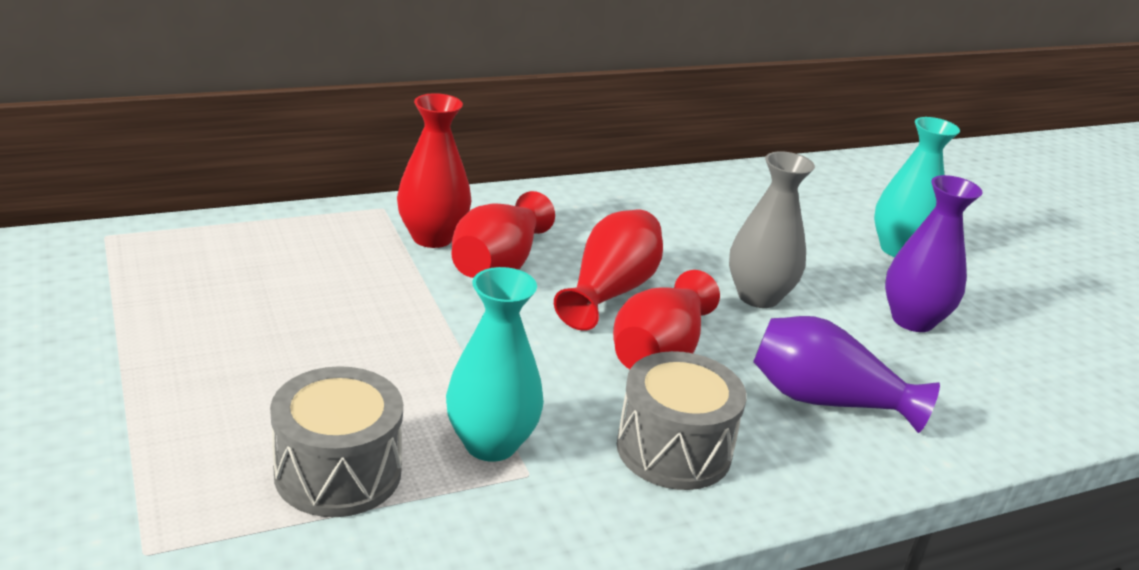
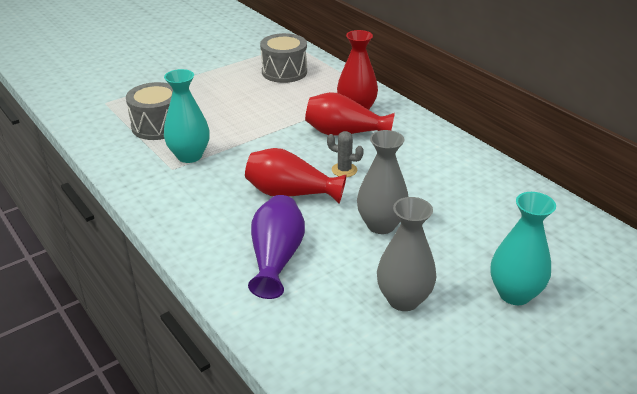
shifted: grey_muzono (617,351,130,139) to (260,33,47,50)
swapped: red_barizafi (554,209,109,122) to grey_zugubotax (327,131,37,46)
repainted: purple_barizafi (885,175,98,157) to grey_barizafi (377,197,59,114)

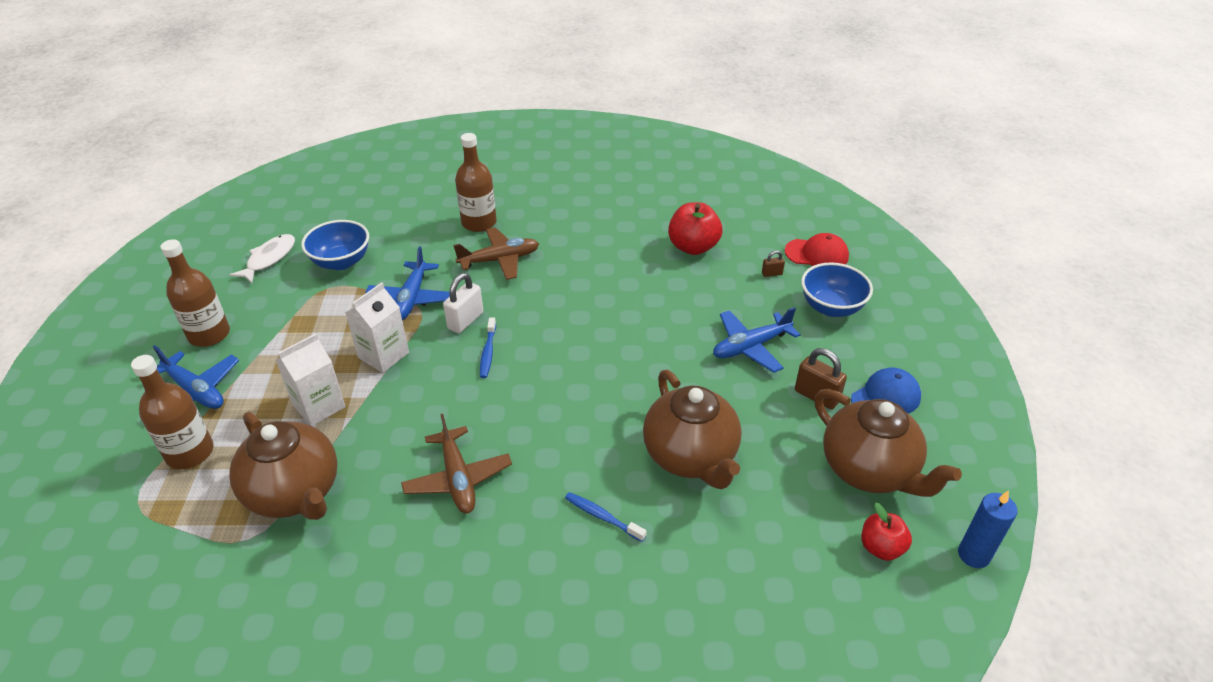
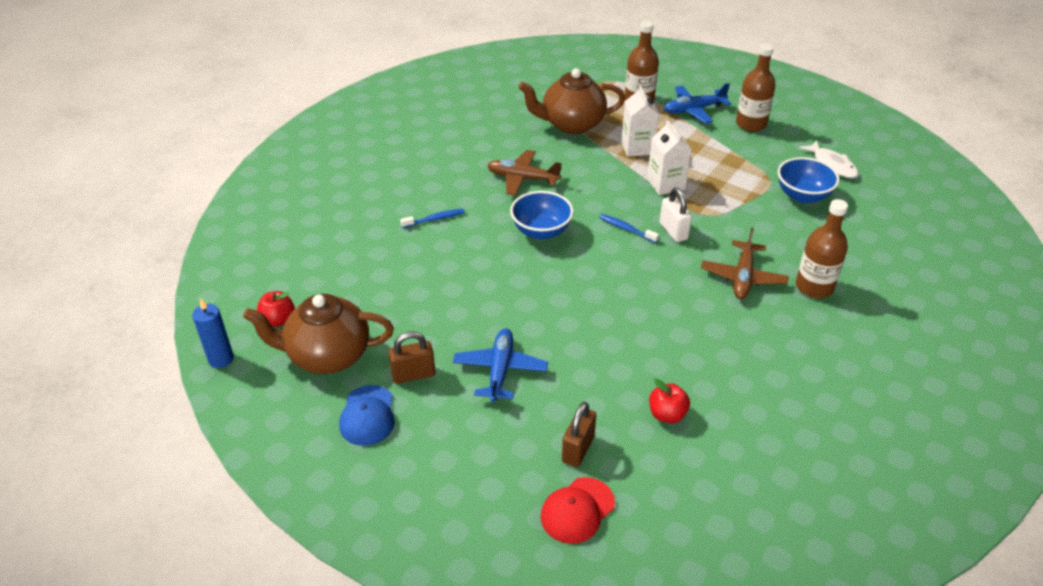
gone: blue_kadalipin (365,246,85,74); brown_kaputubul (643,370,99,119)
shifted: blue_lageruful (801,262,72,55) to (510,191,64,48)
scaled: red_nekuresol (668,202,54,53) = (649,379,41,44) x0.64; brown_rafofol (762,251,23,26) = (562,402,34,65) x1.89

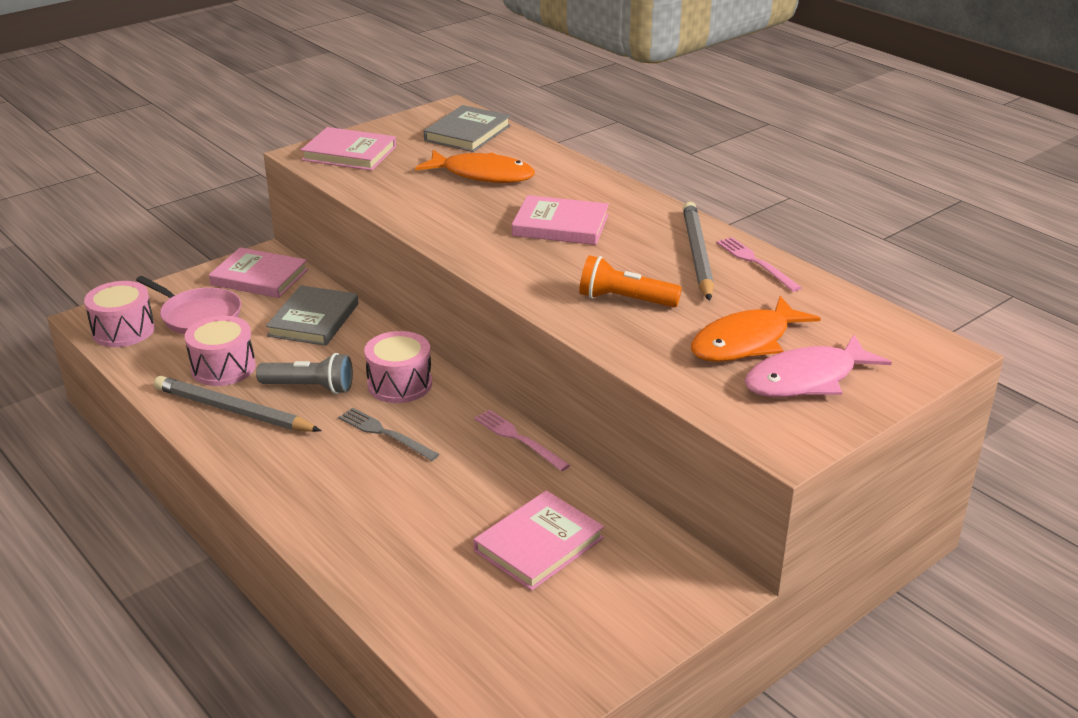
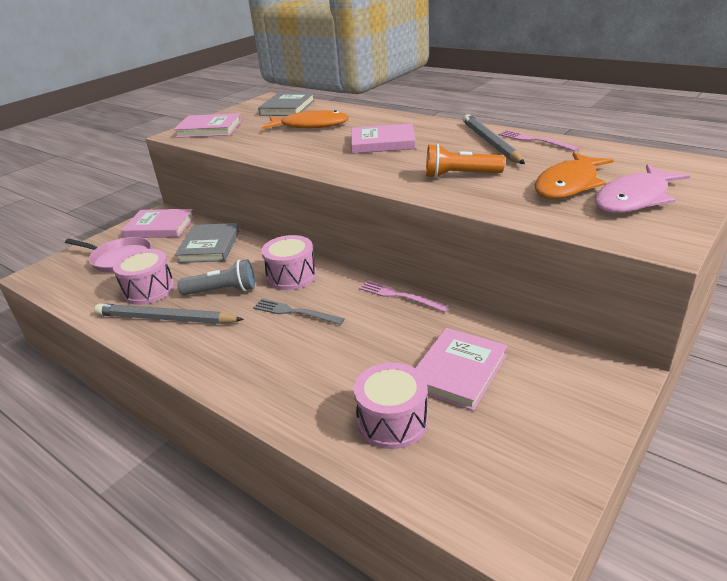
shifted: pink_muzono (84,281,71,66) to (354,362,74,87)

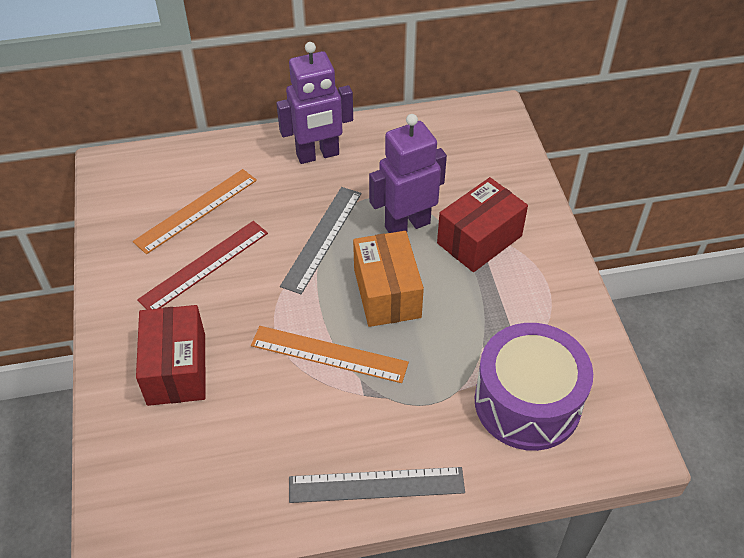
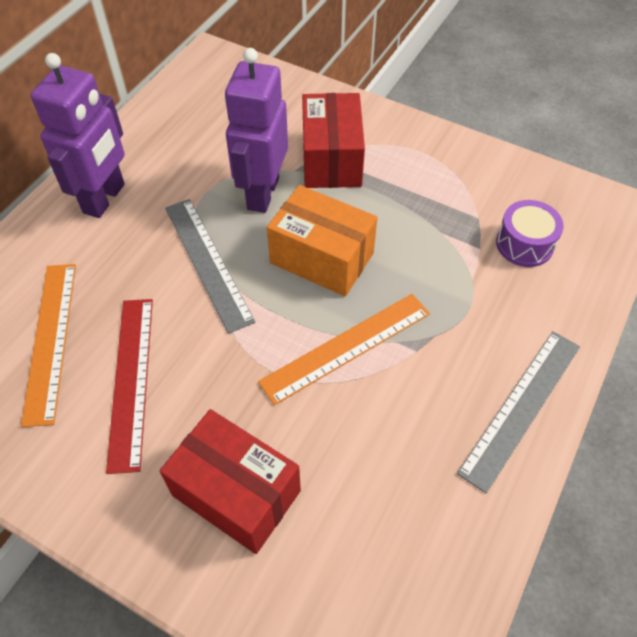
scaled: purple_muzono (475,323,118,128) = (496,200,68,67) x0.51

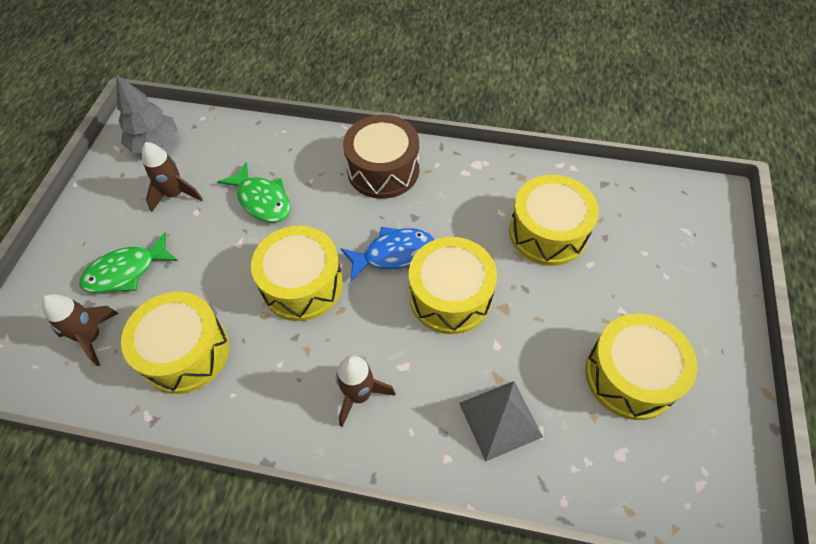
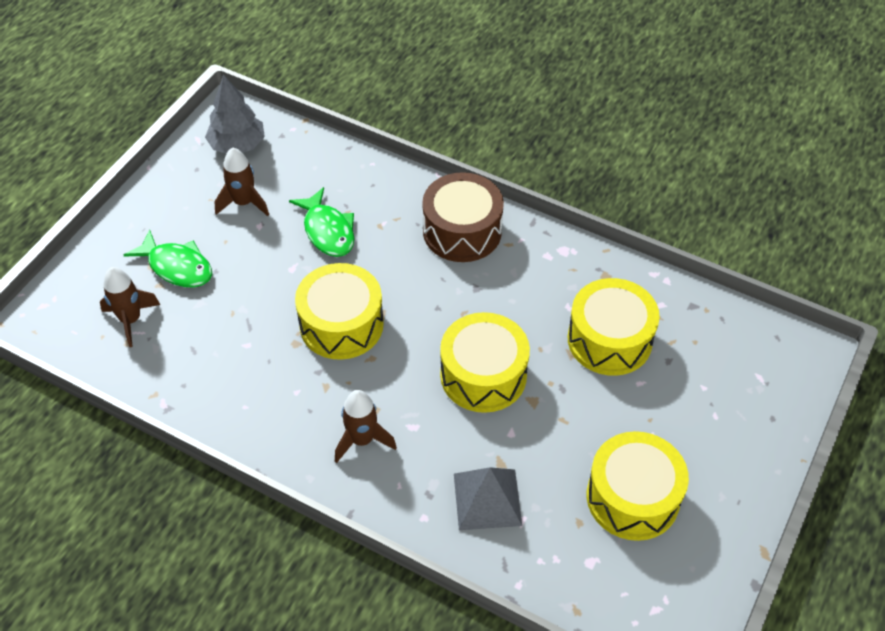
gone: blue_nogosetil (340,227,94,54); yellow_muzono (121,292,108,102)
rotated: green_nogosetil (79,232,99,61) = (124,229,88,58) 135 degrees counterclockwise

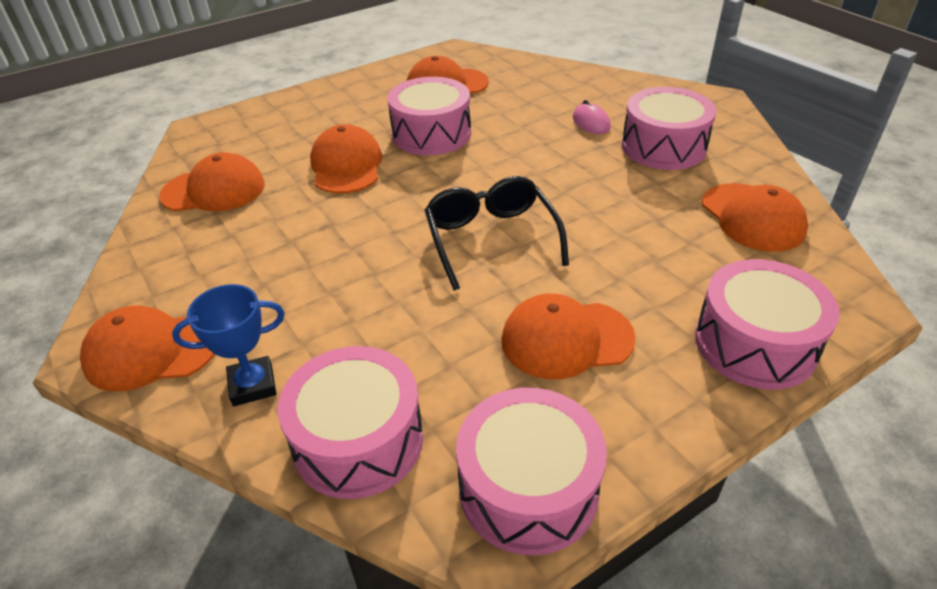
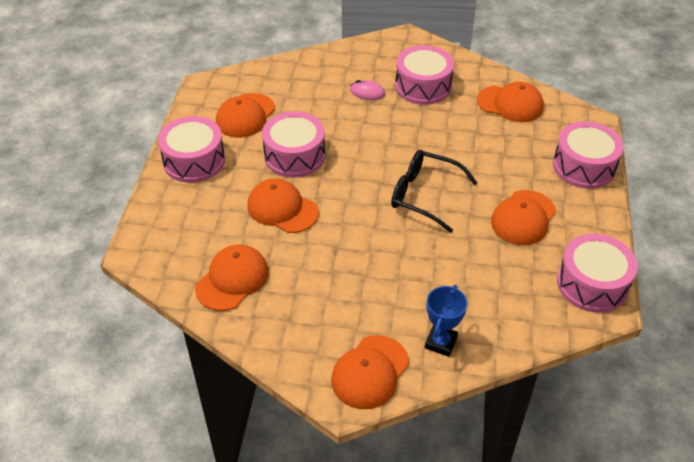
shifted: pink_muzono (277,346,146,153) to (158,116,67,67)

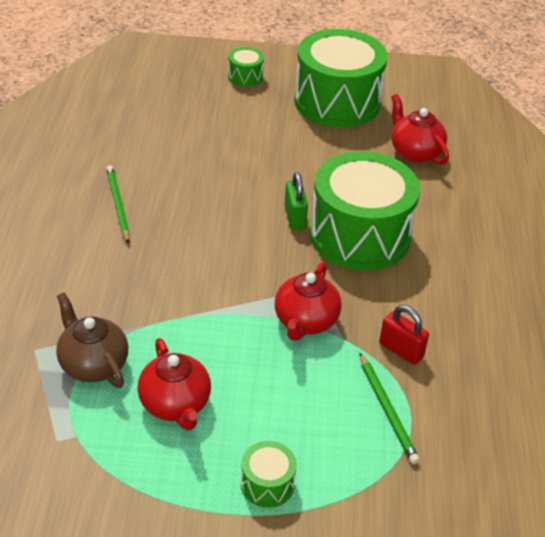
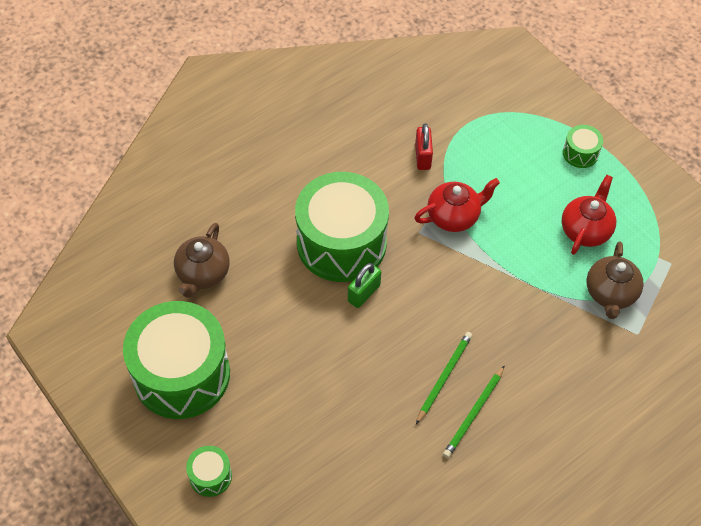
shifted: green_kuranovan (360,353,60,111) to (416,332,56,92)
repainted: red_kaputubul (391,94,58,71) to brown_kaputubul (174,223,56,75)

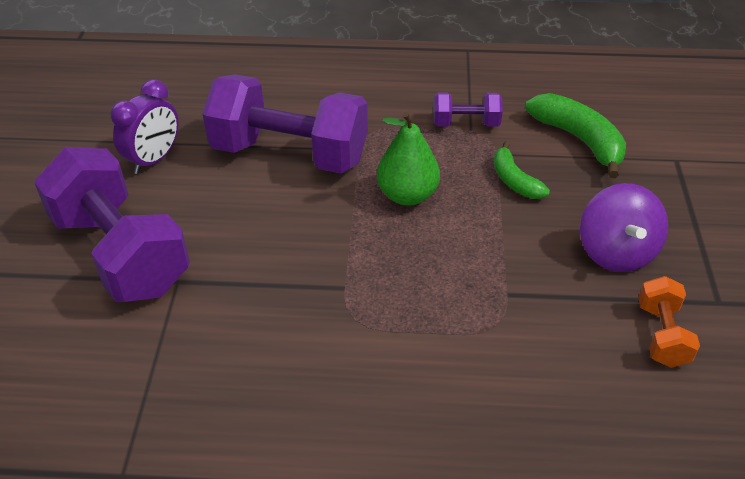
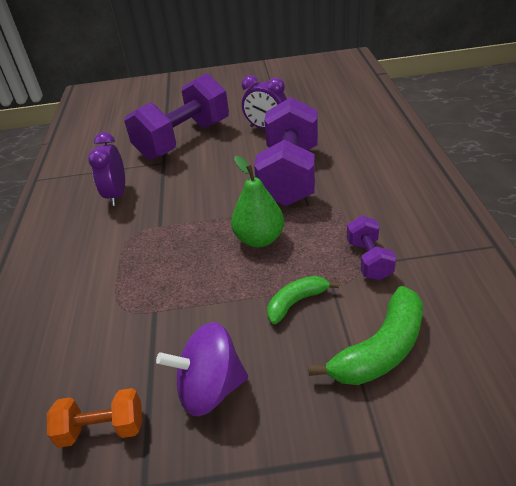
new: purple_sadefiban (88,132,37,74)

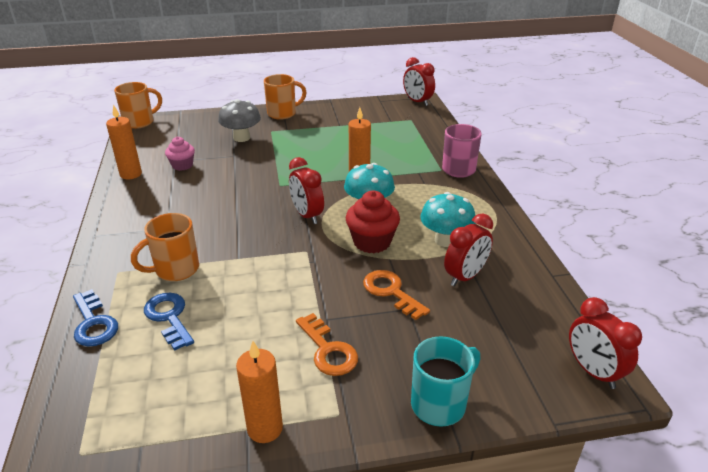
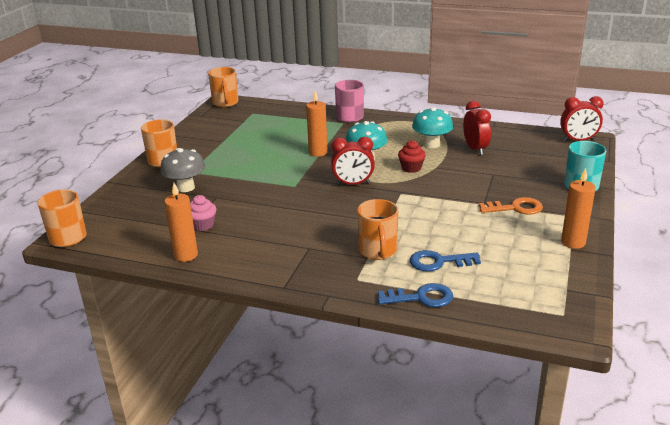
gone: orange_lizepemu (363,270,67,50)
swapped: red_sadefiban (403,57,32,49) to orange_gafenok (208,67,30,40)
scaled: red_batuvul (346,191,54,62) = (398,140,28,33) x0.65

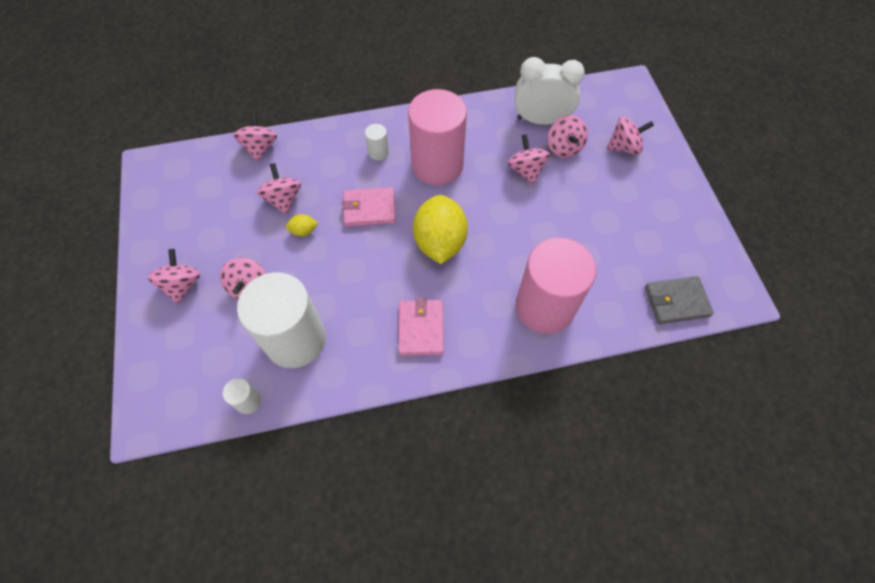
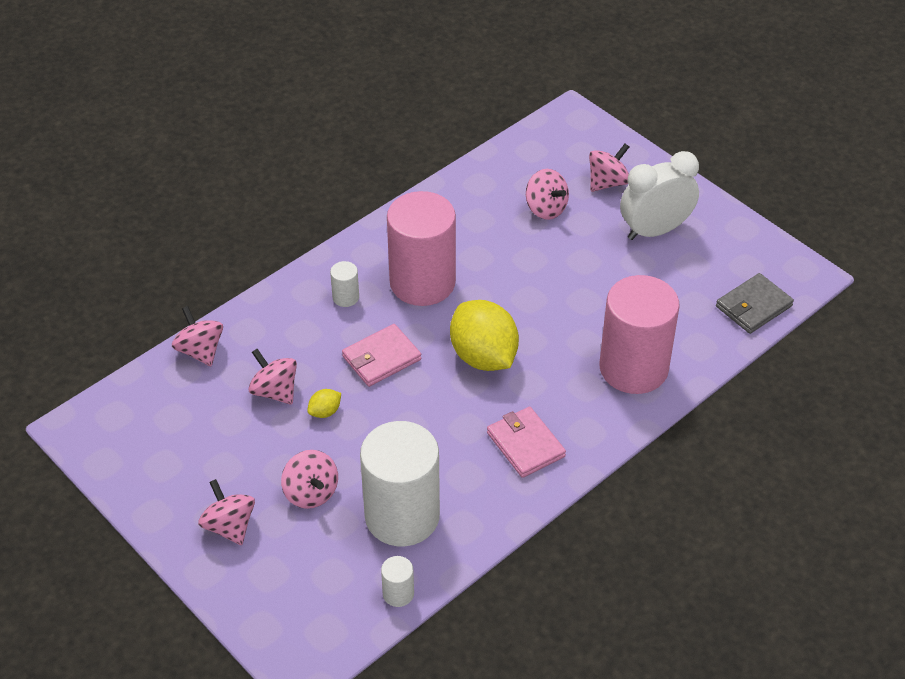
gone: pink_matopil (507,134,43,51)
shifted: white_sadefiban (515,57,70,68) to (620,151,79,89)

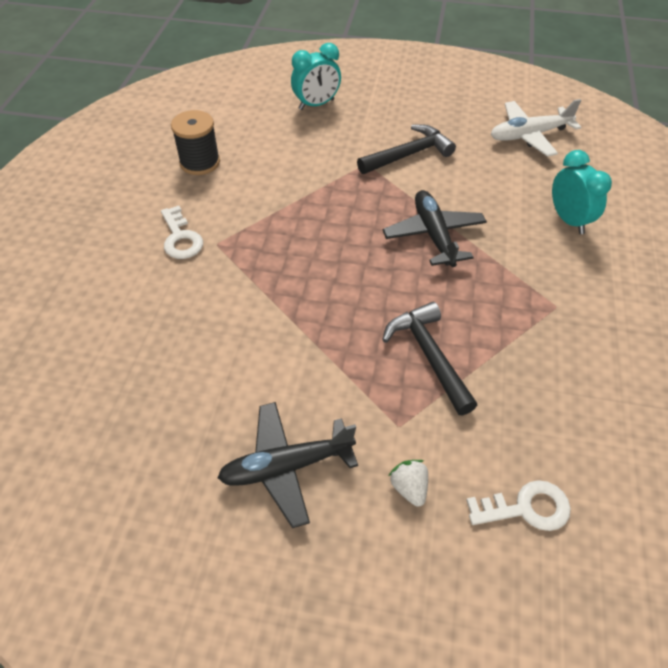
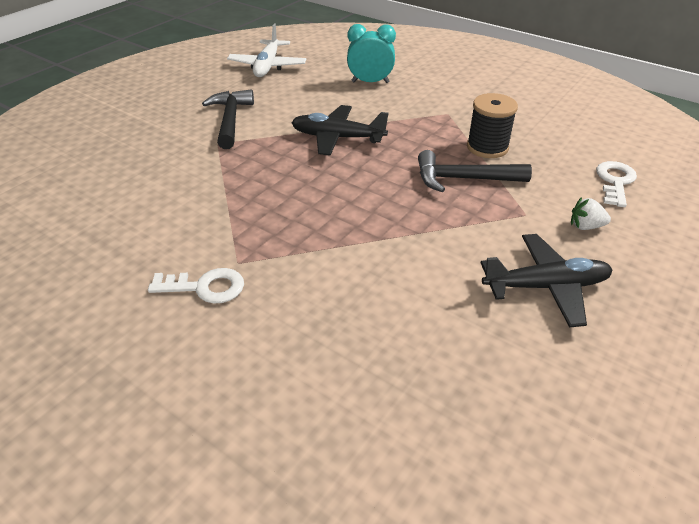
gone: turquoise_sadefiban (291,43,50,67)
shifted: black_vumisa (171,110,49,65) to (467,93,51,65)
rotated: black_kadalipin (217,402,141,126) = (481,234,132,93) 105 degrees counterclockwise

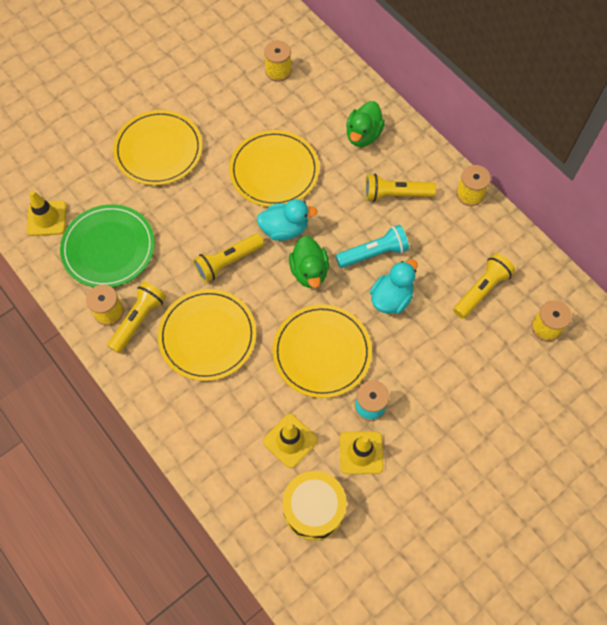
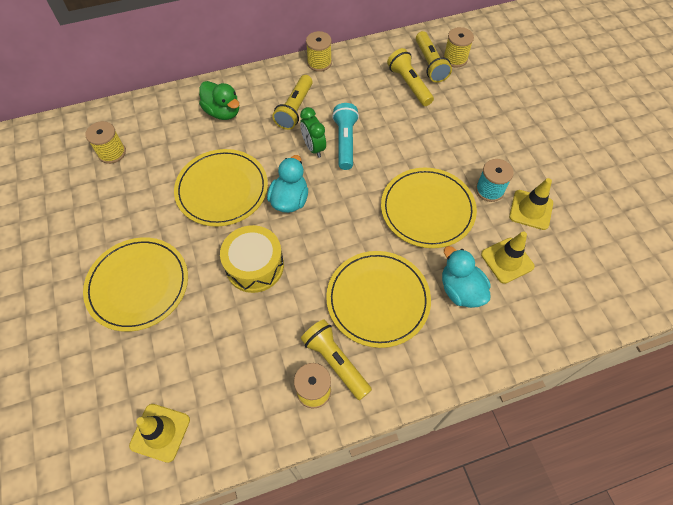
gone: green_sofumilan (60,204,95,83); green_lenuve (289,236,40,52)
new: green_sadefiban (300,107,26,51)
shifted: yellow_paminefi (193,233,71,50) to (416,31,36,52); turquoise_lenuve (370,259,48,55) to (442,246,48,62); yellow_muzono (282,471,65,69) to (220,225,64,68)

